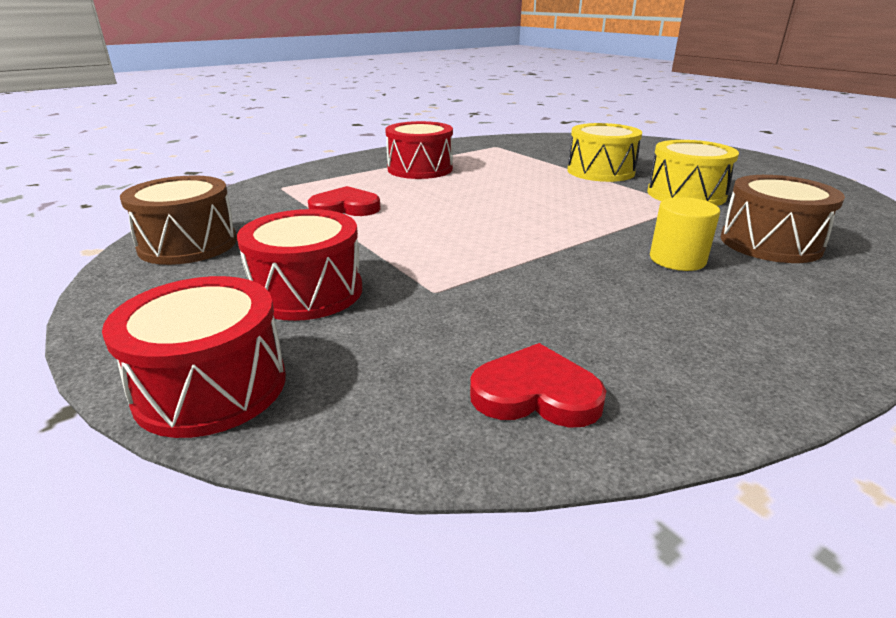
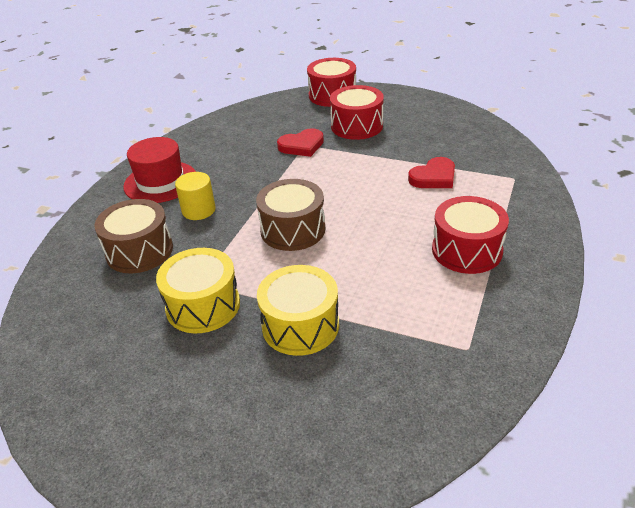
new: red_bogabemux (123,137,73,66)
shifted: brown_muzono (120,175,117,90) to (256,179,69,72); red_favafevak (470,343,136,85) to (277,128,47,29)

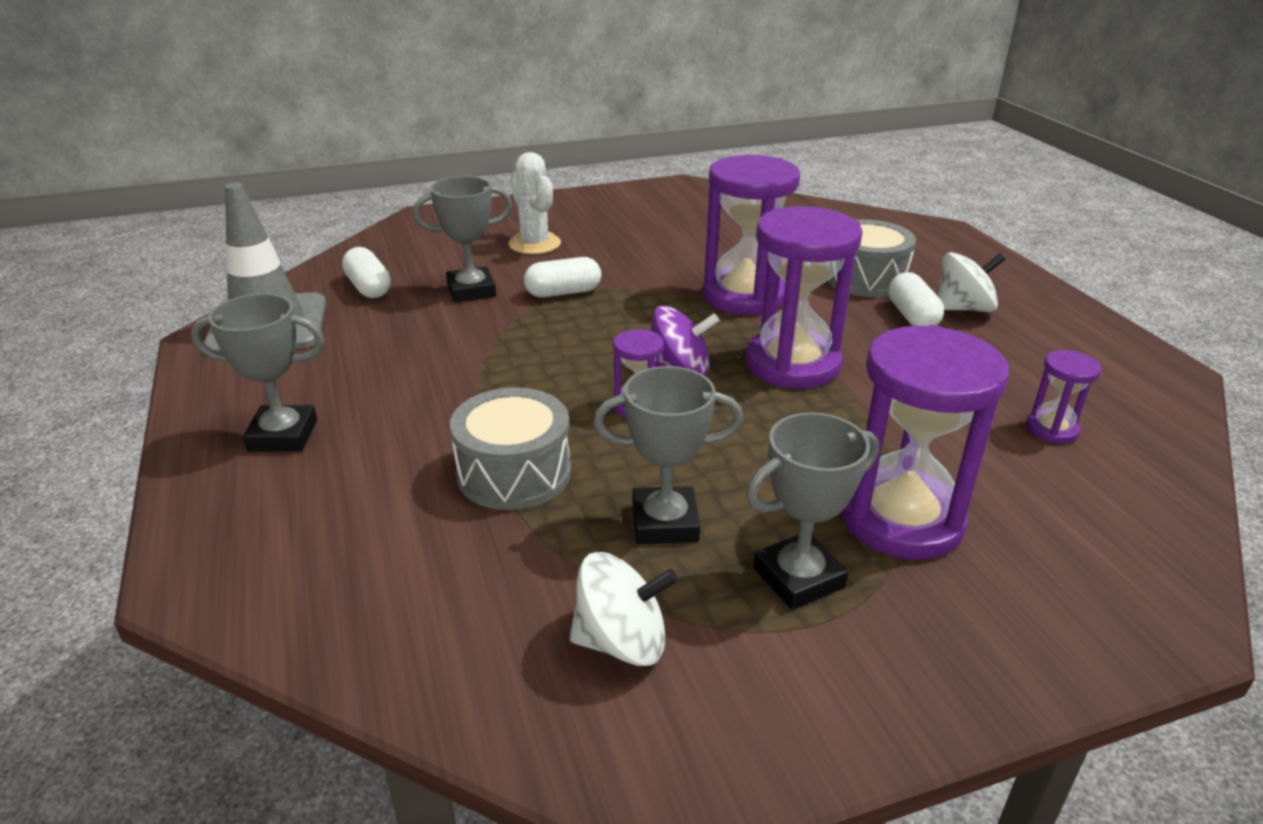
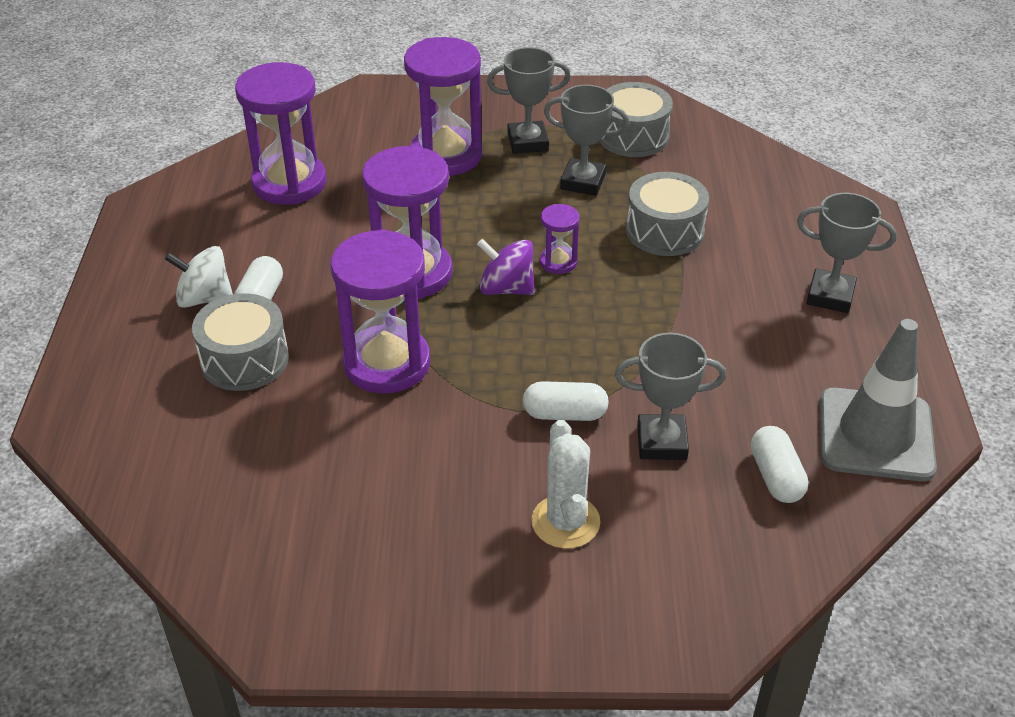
swapped: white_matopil (570,552,108,114) to grey_muzono (599,82,74,75)
scaled: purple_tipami (1026,350,76,94) = (235,62,92,143) x2.11

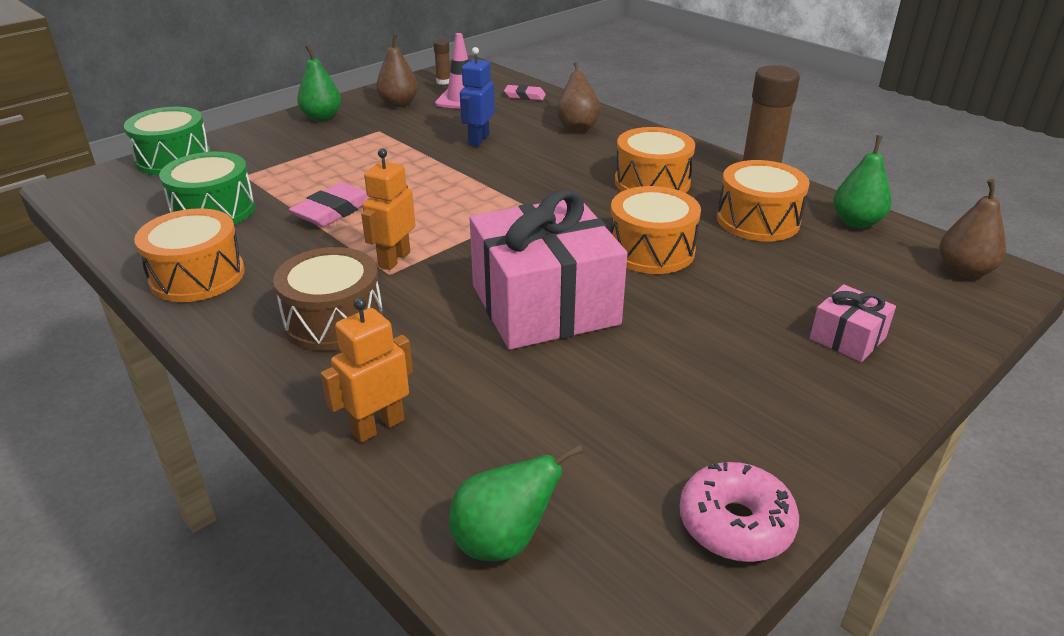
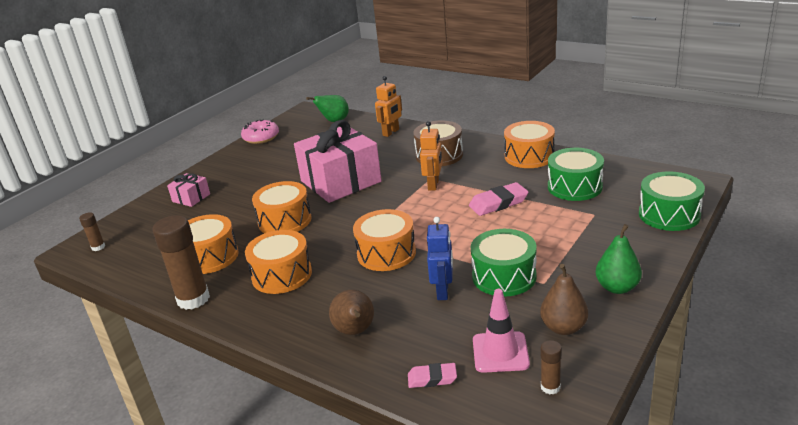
gone: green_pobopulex (833,135,59,93)
new: orange_muzono (353,209,63,62); green_muzono (471,229,66,68)
swapped: brown_pobopulex (939,179,67,99) to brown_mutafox (79,213,26,38)
rotated: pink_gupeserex (289,182,81,45) = (469,182,60,34) 45 degrees clockwise

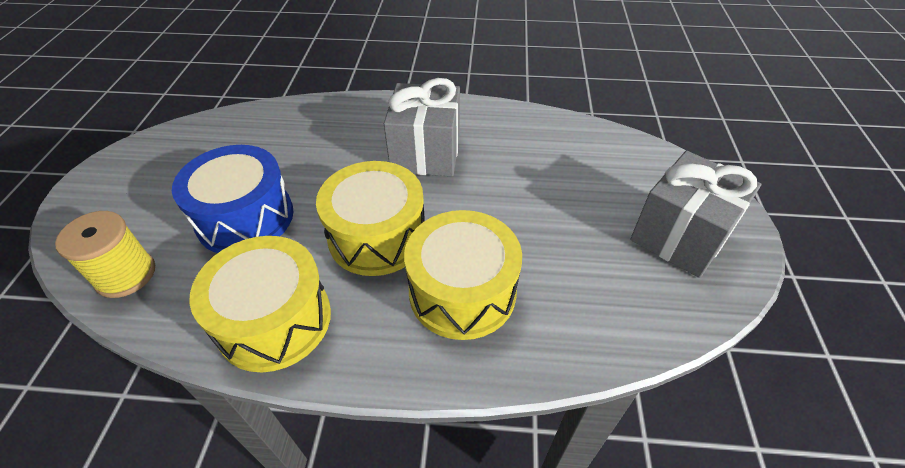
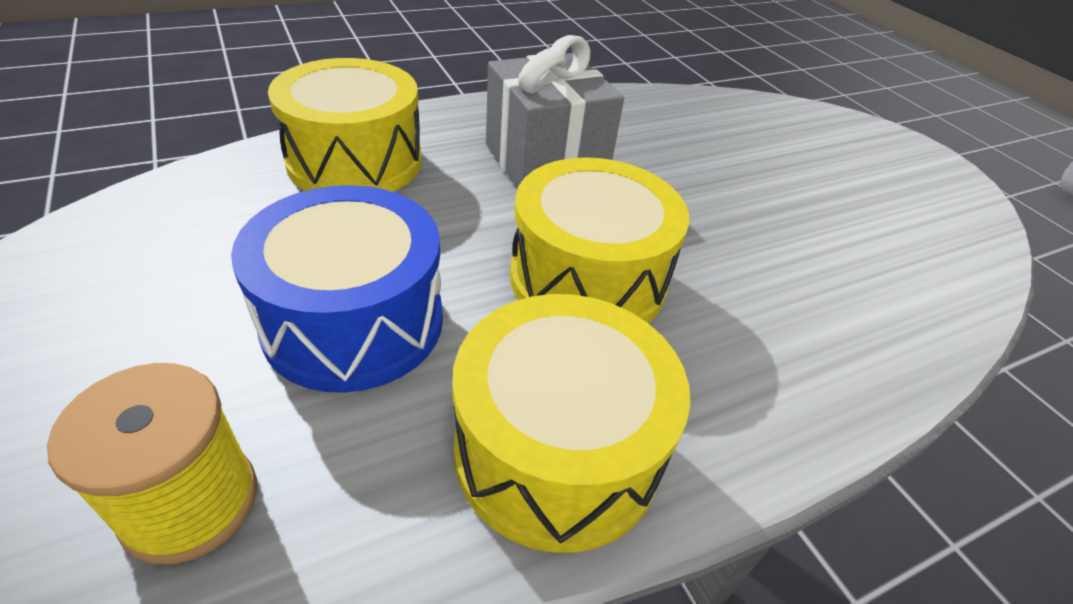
gone: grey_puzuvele (630,151,131,127)
shifted: yellow_muzono (404,210,118,130) to (268,58,154,134)

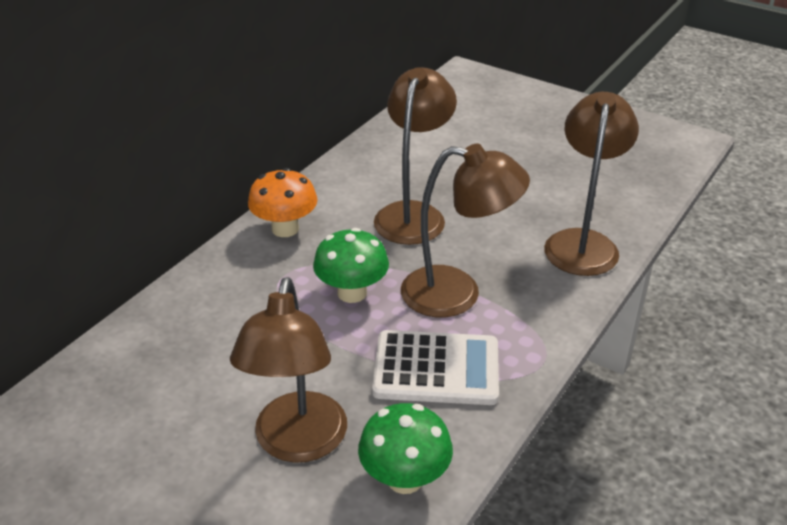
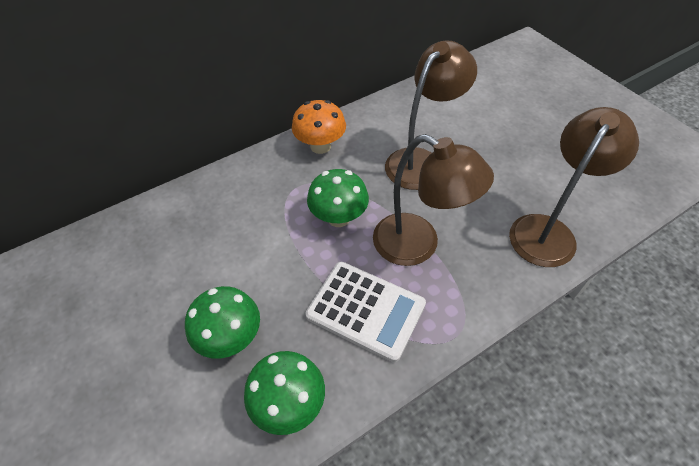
swapped: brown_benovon (230,277,117,186) to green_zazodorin (185,286,75,73)

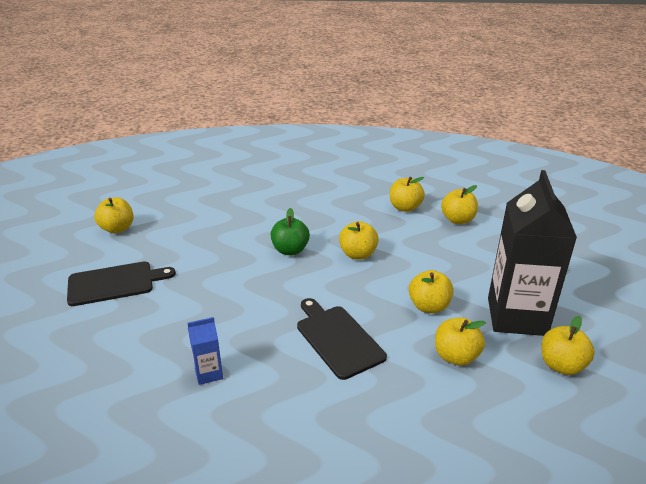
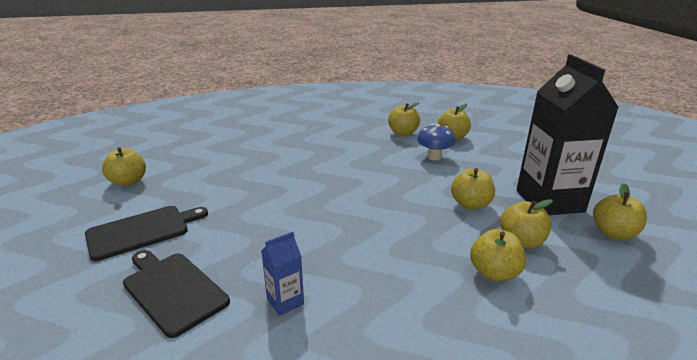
gone: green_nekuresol (271,208,39,47)
new: blue_zazodorin (417,124,38,37)
shifted: yellow_nekuresol (339,221,40,39) to (470,229,56,52); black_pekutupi (297,298,90,82) to (123,250,107,88)

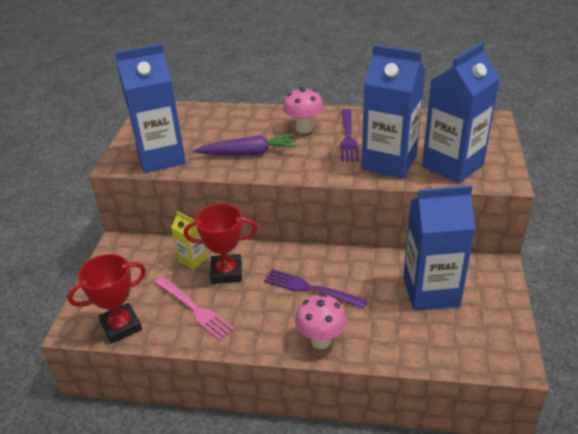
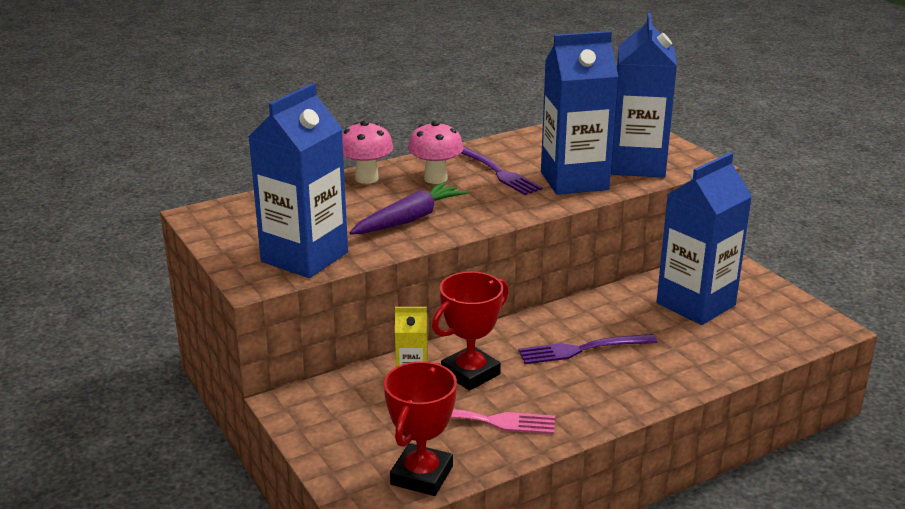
shifted: pink_zazodorin (295,294,52,55) to (342,120,51,64)

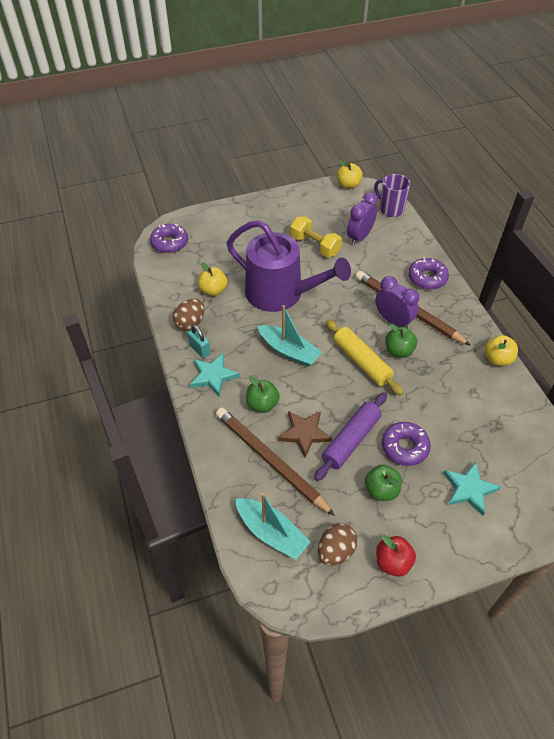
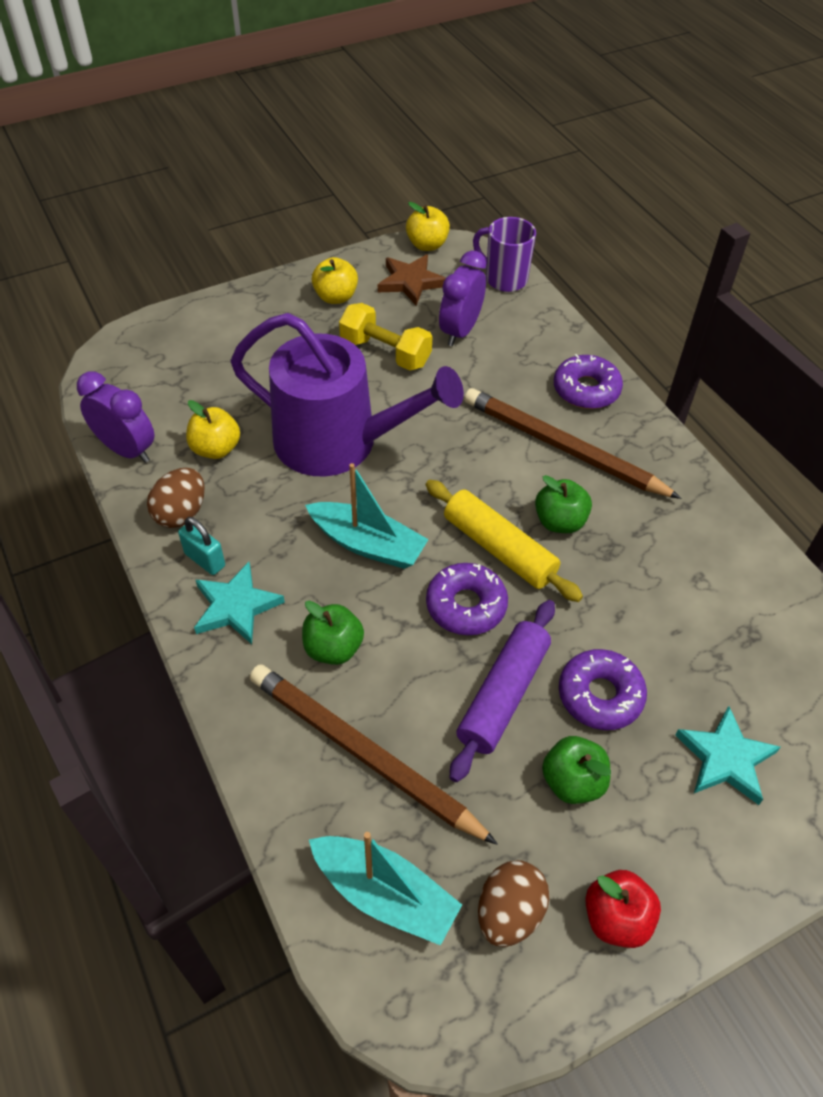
shifted: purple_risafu (150,224,38,29) to (426,563,82,72); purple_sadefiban (375,276,44,52) to (77,371,77,92); yellow_nekuresol (485,335,33,31) to (312,257,46,47); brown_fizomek (278,411,54,47) to (378,254,68,52)

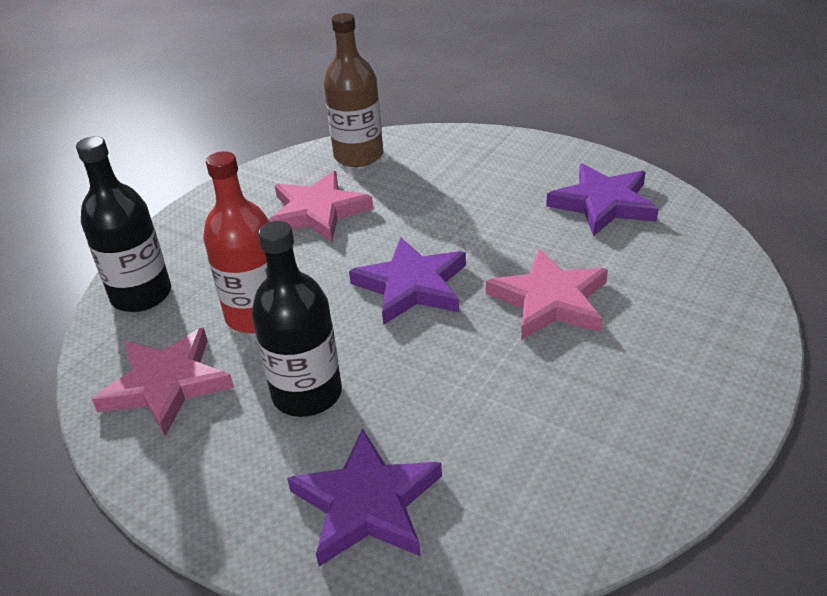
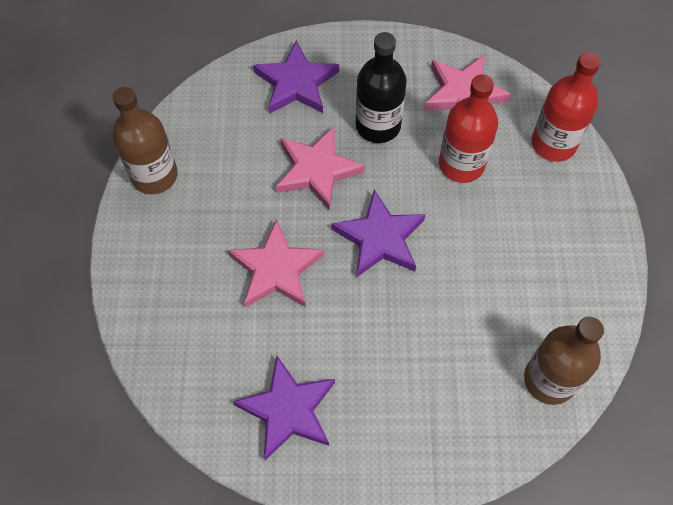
new: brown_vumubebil (113,87,65,107)
shifted: pink_fizomek (269,171,104,71) to (276,127,89,83)
repainted: black_vumubebil (76,136,95,176) to red_vumubebil (531,52,70,110)

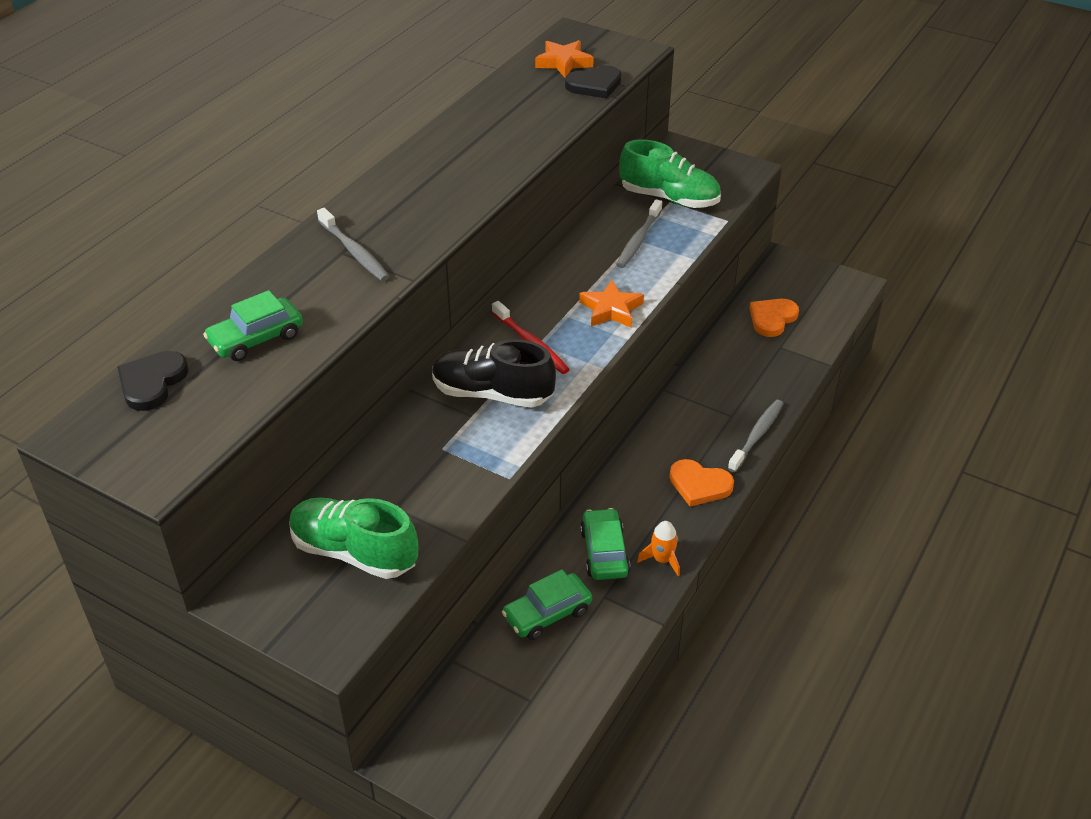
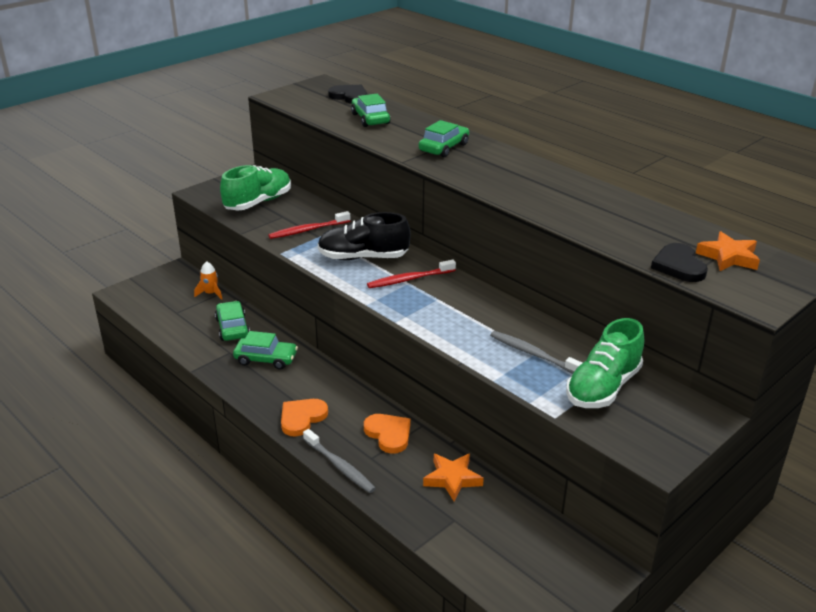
new: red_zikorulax (268,211,82,28)
shifted: orange_fizomek (579,280,65,48) to (423,454,61,48); orange_favafevak (749,299,50,38) to (364,414,47,40); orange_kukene (637,521,43,55) to (194,261,28,39)
swapped: grey_zikorulax (317,208,73,73) to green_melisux (419,120,50,37)
rotated: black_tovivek (432,339,124,69) = (318,212,93,48) 120 degrees counterclockwise

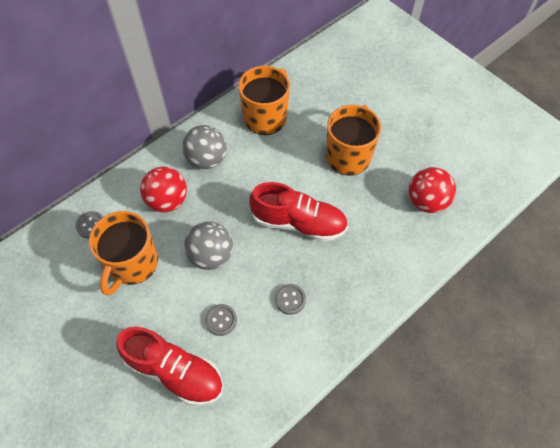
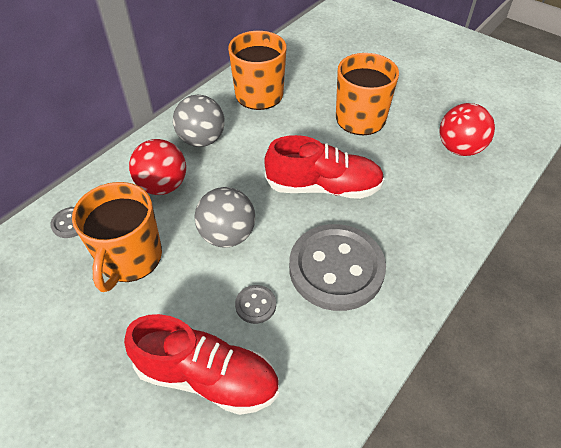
scaled: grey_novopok (275,284,31,31) = (289,224,97,87) x2.45

